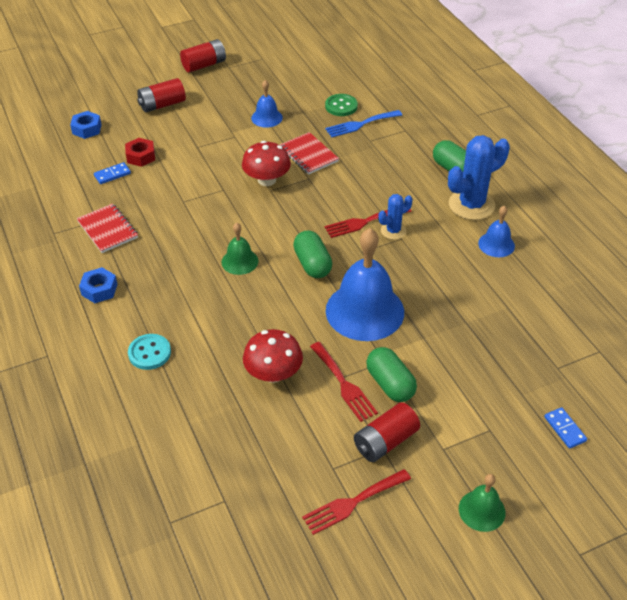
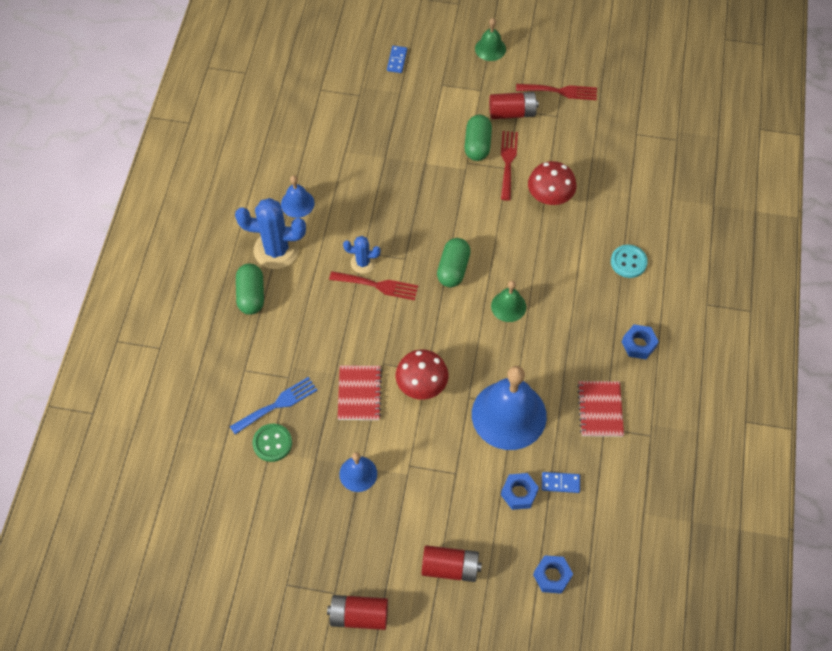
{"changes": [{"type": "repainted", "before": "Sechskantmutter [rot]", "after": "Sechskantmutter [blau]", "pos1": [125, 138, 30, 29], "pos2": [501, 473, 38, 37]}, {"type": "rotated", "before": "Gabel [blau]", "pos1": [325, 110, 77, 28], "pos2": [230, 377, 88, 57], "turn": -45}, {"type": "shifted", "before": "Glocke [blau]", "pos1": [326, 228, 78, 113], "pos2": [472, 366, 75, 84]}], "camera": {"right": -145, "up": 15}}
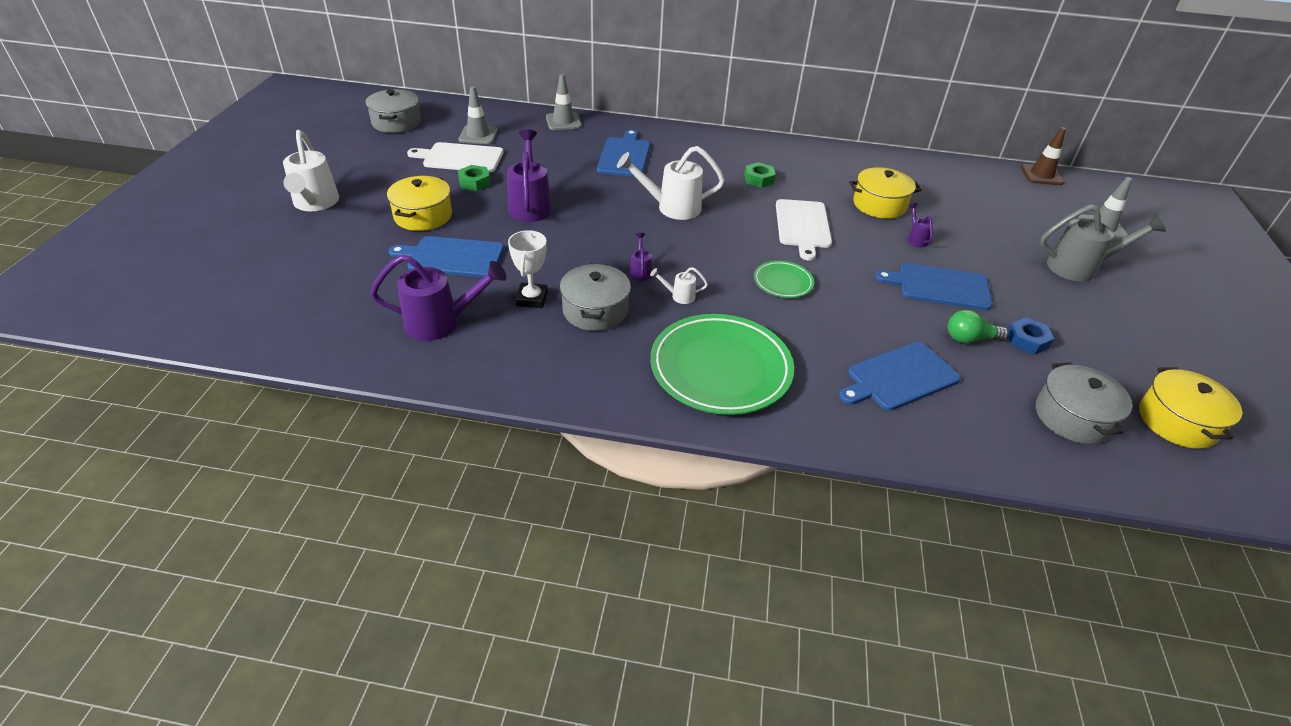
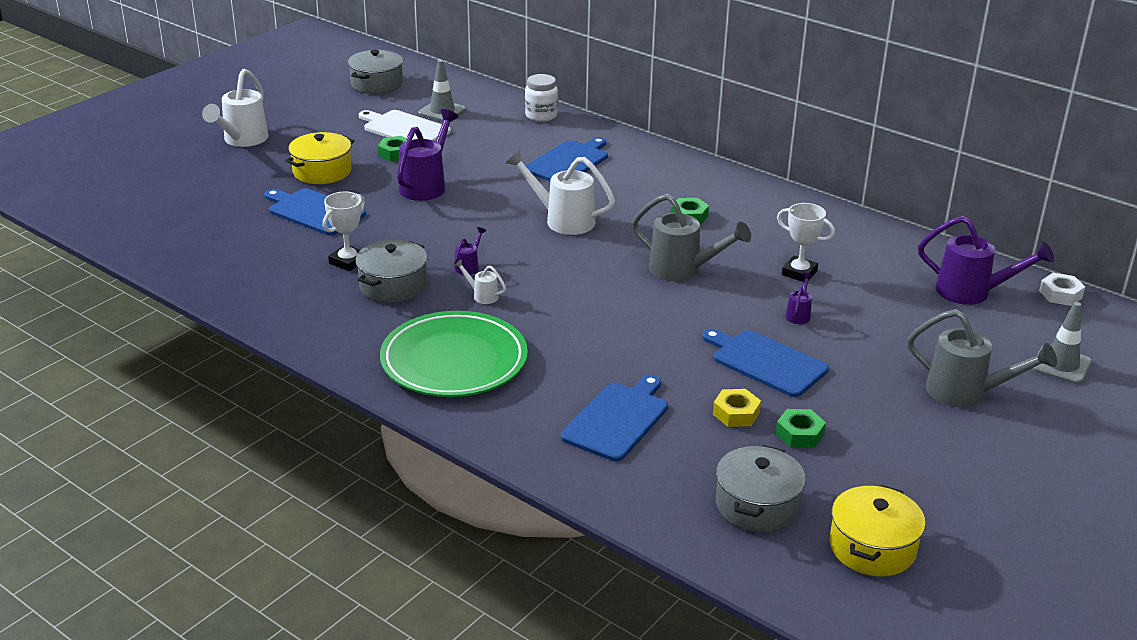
{"changes": [{"type": "shifted", "before": "Gießkanne [lila]", "pos1": [370, 254, 137, 87], "pos2": [918, 216, 136, 89]}, {"type": "swapped", "before": "Leitkegel [grau]", "after": "Einmachglas [weiß]", "pos1": [546, 74, 36, 56], "pos2": [525, 74, 33, 48]}, {"type": "gone", "before": "Teller [grün]", "pos1": [754, 261, 60, 37]}, {"type": "swapped", "before": "Schneidebrett [weiß]", "after": "Gießkanne [grau]", "pos1": [776, 199, 56, 62], "pos2": [631, 194, 120, 87]}, {"type": "rotated", "before": "Schneidebrett [blau]", "pos1": [839, 342, 122, 69], "pos2": [561, 375, 107, 86], "turn": 120}, {"type": "swapped", "before": "Kochtopf [gelb]", "after": "Pokal [weiß]", "pos1": [849, 167, 72, 52], "pos2": [777, 203, 58, 79]}, {"type": "swapped", "before": "Glühbirne [grün]", "after": "Sechskantmutter [gelb]", "pos1": [948, 310, 61, 33], "pos2": [713, 389, 48, 38]}, {"type": "repainted", "before": "Sechskantmutter [blau]", "after": "Sechskantmutter [grün]", "pos1": [1008, 318, 46, 37], "pos2": [776, 409, 50, 39]}, {"type": "swapped", "before": "Leitkegel [braun]", "after": "Sechskantmutter [weiß]", "pos1": [1021, 127, 45, 58], "pos2": [1039, 273, 46, 33]}], "camera": {"right": 30, "up": -10}}
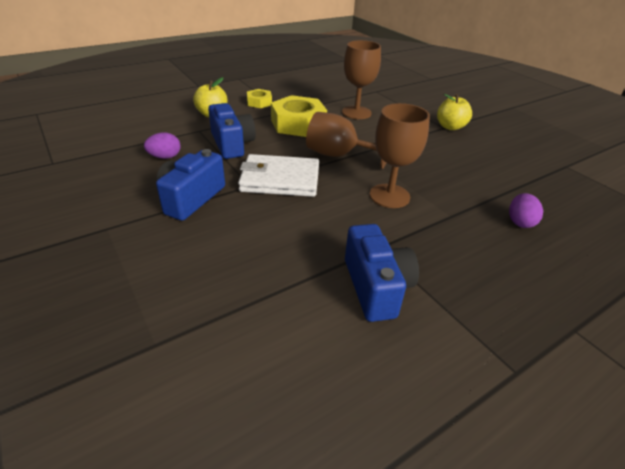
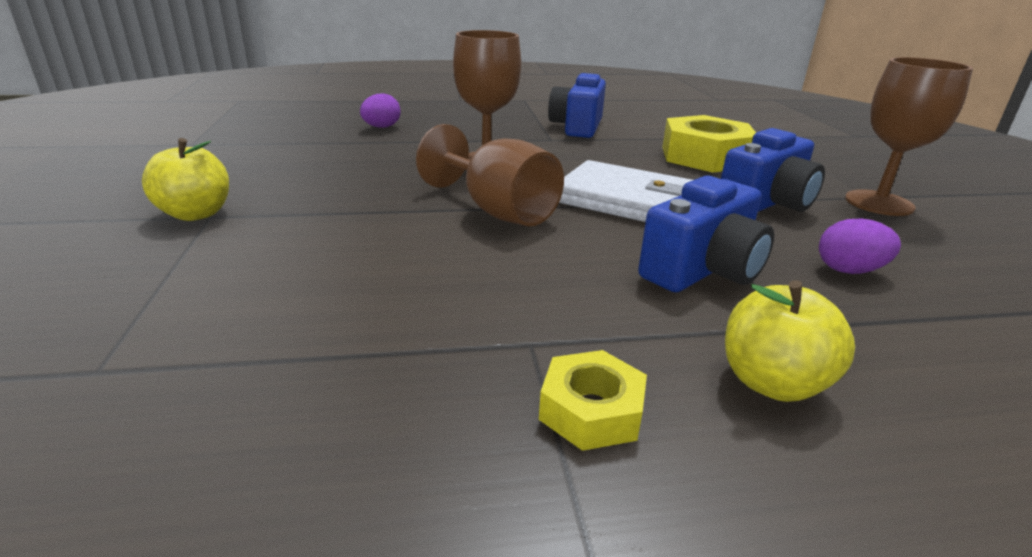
{"changes": [{"type": "rotated", "before": "Kamera [blau]", "pos1": [208, 103, 48, 56], "pos2": [638, 176, 136, 116], "turn": -135}, {"type": "shifted", "before": "Sechskantmutter [gelb]", "pos1": [271, 95, 56, 42], "pos2": [662, 115, 94, 58]}, {"type": "shifted", "before": "Kelch [braun]", "pos1": [342, 40, 39, 79], "pos2": [845, 57, 128, 159]}], "camera": {"right": -155, "up": -10}}
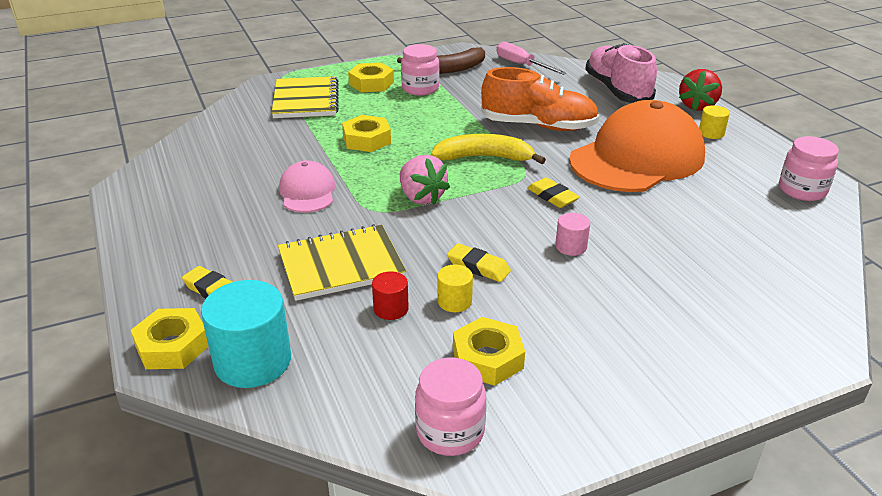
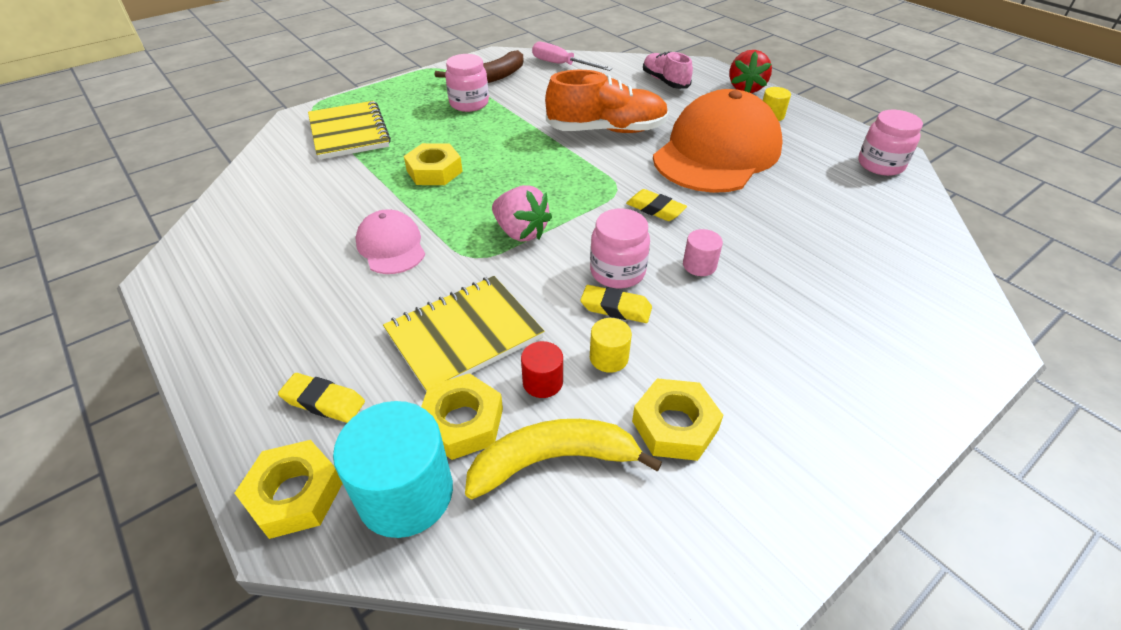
{"changes": [{"type": "shifted", "before": "Sechskantmutter [gelb]", "pos1": [348, 62, 46, 30], "pos2": [421, 373, 82, 87]}, {"type": "shifted", "before": "Einmachglas [rosa]", "pos1": [415, 358, 71, 98], "pos2": [590, 209, 60, 79]}, {"type": "shifted", "before": "Banane [gelb]", "pos1": [431, 134, 115, 30], "pos2": [465, 419, 197, 80]}, {"type": "scaled", "before": "Schuh [rosa]", "pos1": [585, 43, 72, 60], "pos2": [643, 51, 50, 38], "scale": 0.61}], "camera": {"right": -15, "up": 10}}
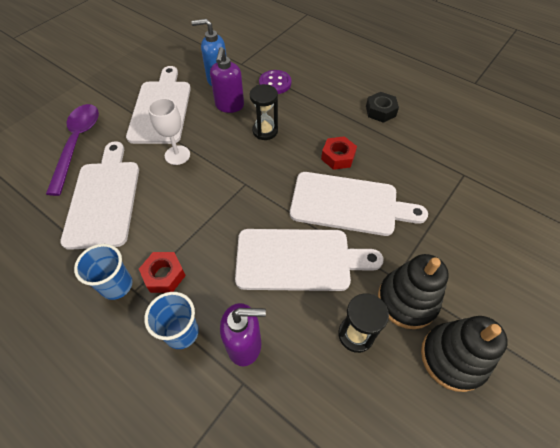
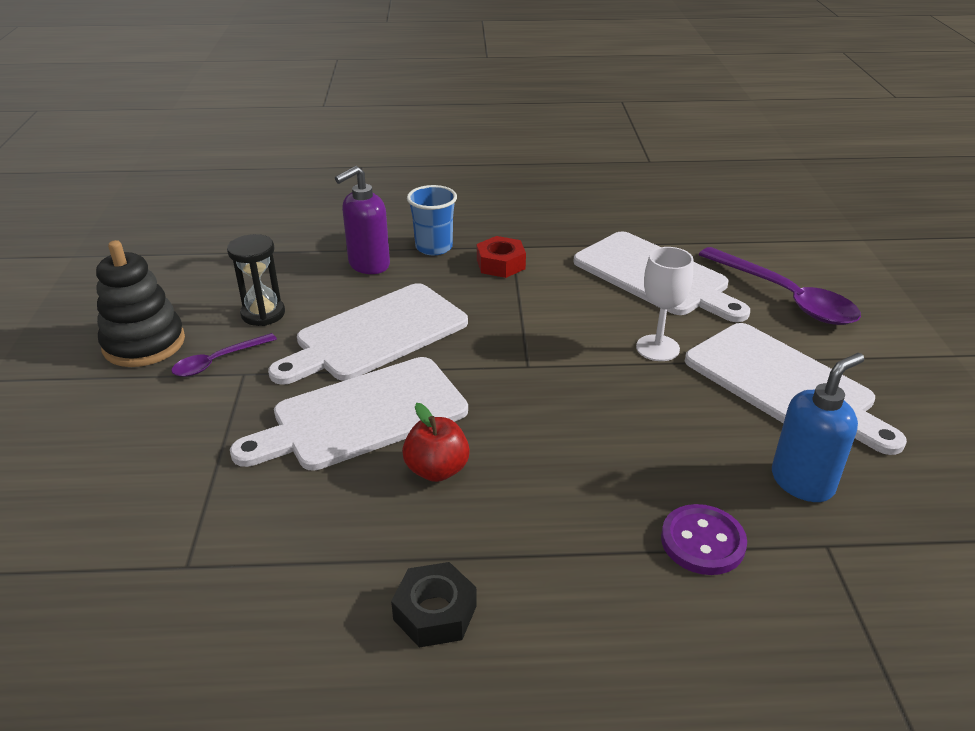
{"changes": [{"type": "gone", "before": "Becher [blau]", "pos1": [74, 244, 59, 56]}, {"type": "gone", "before": "Seifenspender [lila]", "pos1": [210, 47, 34, 66]}, {"type": "gone", "before": "Sanduhr [schwarz]", "pos1": [250, 84, 28, 56]}, {"type": "swapped", "before": "Sechskantmutter [rot]", "after": "Apfel [rot]", "pos1": [321, 136, 36, 34], "pos2": [402, 403, 68, 79]}, {"type": "swapped", "before": "Stapelspielzeug [schwarz]", "after": "Löffel [lila]", "pos1": [378, 254, 71, 75], "pos2": [171, 333, 106, 44]}], "camera": {"right": 140, "up": -20}}
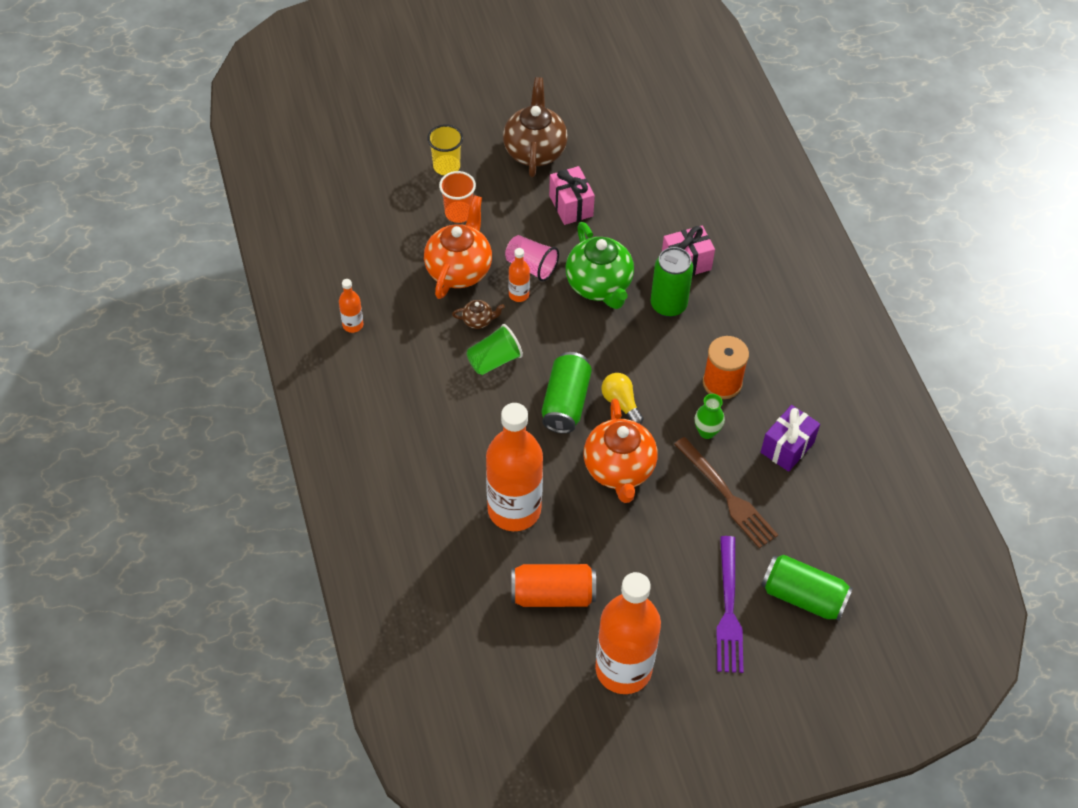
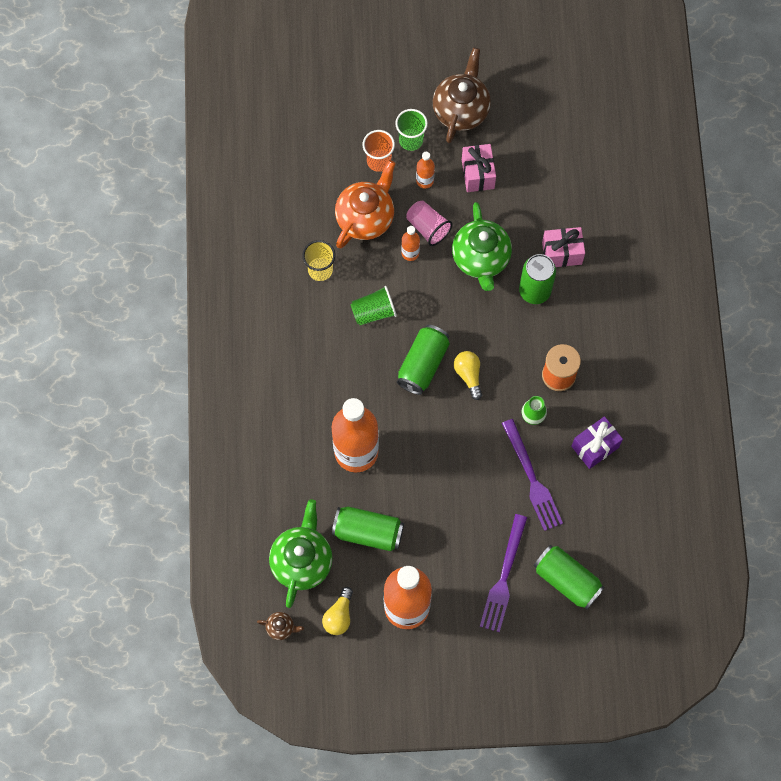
{"changes": [{"type": "shifted", "before": "Flasche [orange]", "pos1": [339, 279, 24, 54], "pos2": [416, 152, 19, 37]}, {"type": "shifted", "before": "Becher [gelb]", "pos1": [427, 124, 36, 51], "pos2": [302, 240, 33, 41]}, {"type": "shifted", "before": "Teekanne [braun]", "pos1": [452, 300, 53, 29], "pos2": [257, 612, 47, 28]}, {"type": "repainted", "before": "Dose [orange]", "after": "Dose [grün]", "pos1": [512, 564, 84, 43], "pos2": [332, 507, 72, 44]}, {"type": "gone", "before": "Teekanne [orange]", "pos1": [584, 398, 74, 105]}, {"type": "repainted", "before": "Gabel [braun]", "after": "Gabel [lila]", "pos1": [674, 437, 104, 111], "pos2": [502, 419, 61, 112]}, {"type": "new", "after": "Teekanne [grün]", "pos2": [269, 499, 64, 109]}, {"type": "new", "after": "Glühbirne [gelb]", "pos2": [322, 587, 31, 48]}, {"type": "new", "after": "Becher [grün]", "pos2": [395, 109, 33, 42]}], "camera": {"right": 15, "up": 15}}
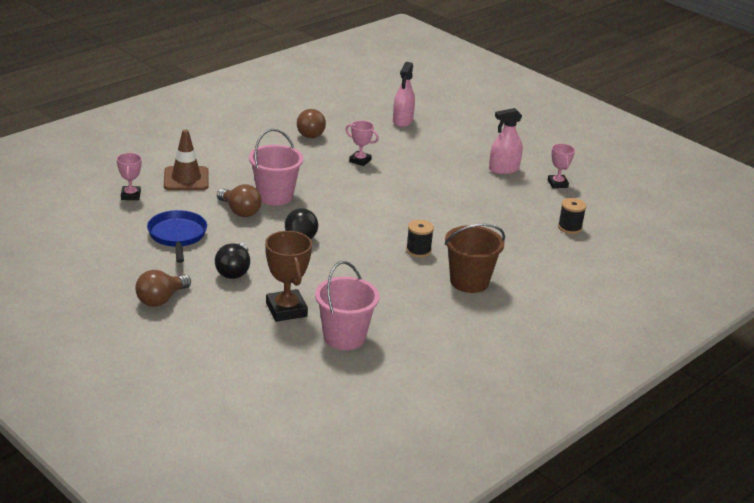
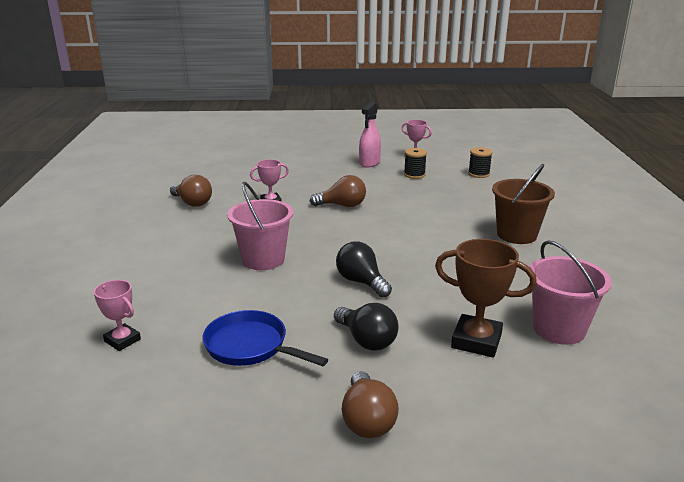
{"changes": [{"type": "gone", "before": "Leitkegel [braun]", "pos1": [164, 129, 45, 61]}, {"type": "shifted", "before": "Glühbirne [braun]", "pos1": [217, 184, 45, 33], "pos2": [309, 175, 57, 32]}, {"type": "gone", "before": "Sprühflasche [rosa]", "pos1": [393, 62, 22, 65]}, {"type": "shifted", "before": "Garnrolle [schwarz]", "pos1": [406, 220, 28, 38], "pos2": [404, 148, 23, 31]}], "camera": {"right": -45, "up": -5}}
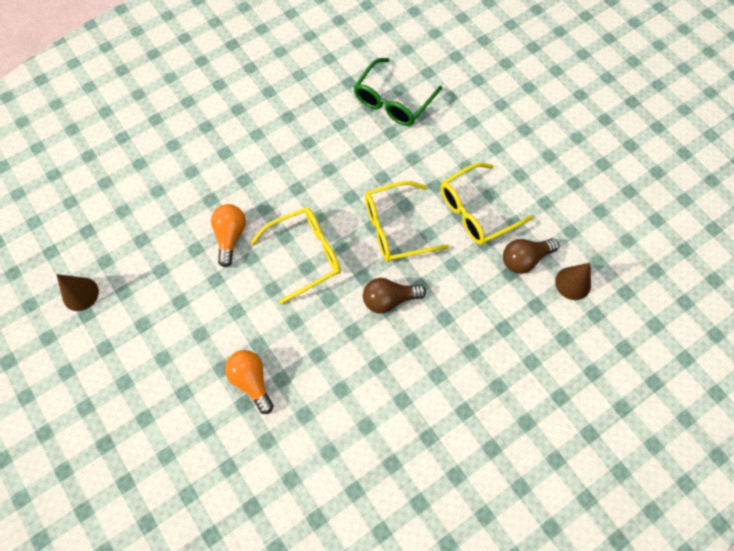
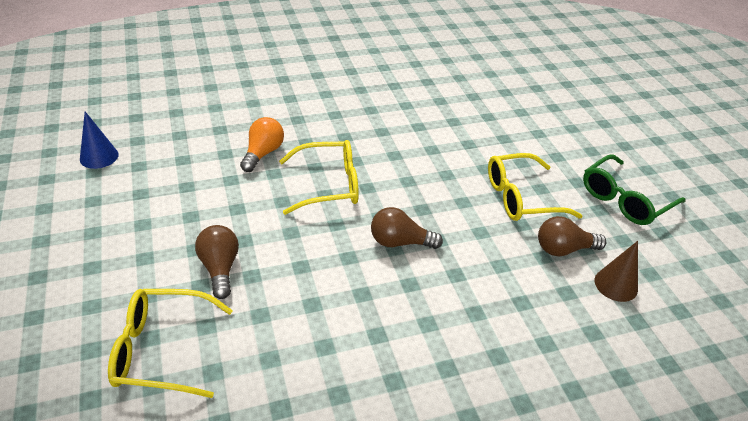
{"changes": [{"type": "repainted", "before": "Kegel [braun]", "after": "Kegel [blau]", "pos1": [56, 274, 43, 37], "pos2": [80, 112, 39, 57]}, {"type": "repainted", "before": "Glühbirne [orange]", "after": "Glühbirne [braun]", "pos1": [225, 350, 49, 64], "pos2": [195, 225, 44, 74]}, {"type": "shifted", "before": "Brille [grün]", "pos1": [354, 58, 88, 68], "pos2": [583, 155, 103, 70]}, {"type": "shifted", "before": "Brille [gelb]", "pos1": [365, 181, 84, 81], "pos2": [108, 289, 125, 109]}], "camera": {"right": 15, "up": -25}}
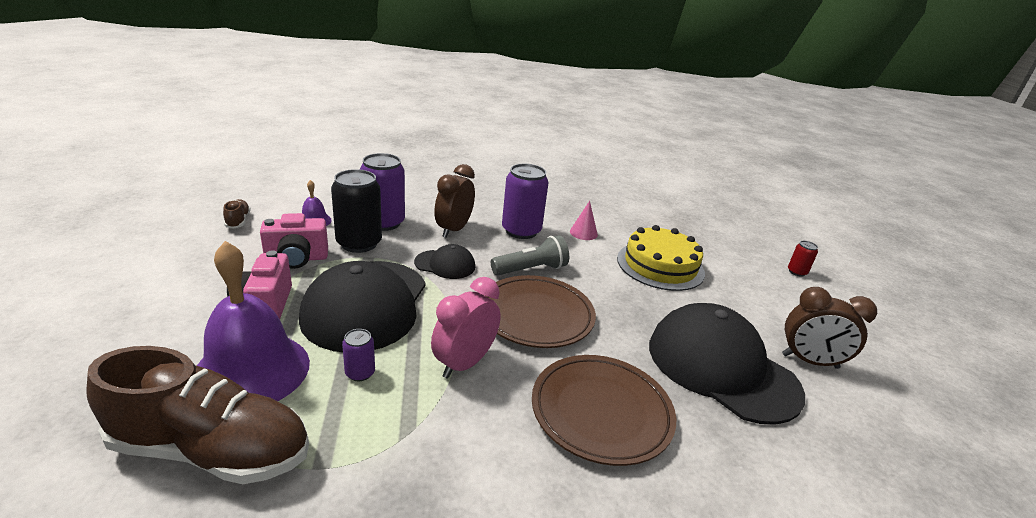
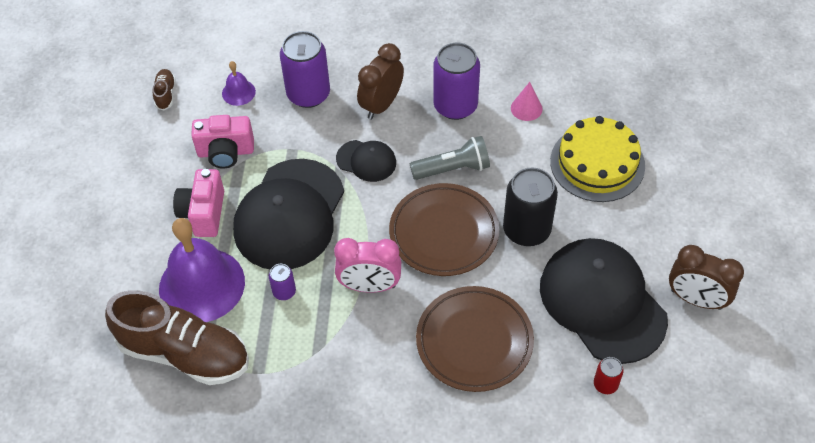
{"changes": [{"type": "shifted", "before": "Dose [schwarz]", "pos1": [331, 169, 51, 84], "pos2": [503, 167, 55, 79]}, {"type": "rotated", "before": "Wecker [rosa]", "pos1": [431, 277, 70, 102], "pos2": [334, 238, 67, 55], "turn": -135}, {"type": "shifted", "before": "Dose [rot]", "pos1": [788, 241, 30, 36], "pos2": [594, 357, 30, 37]}], "camera": {"right": 15, "up": 25}}
